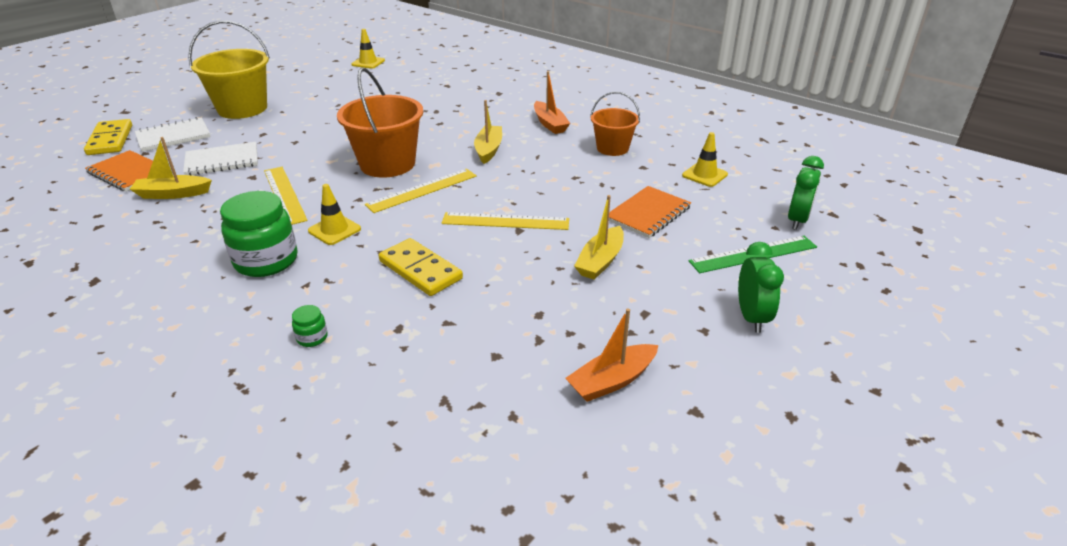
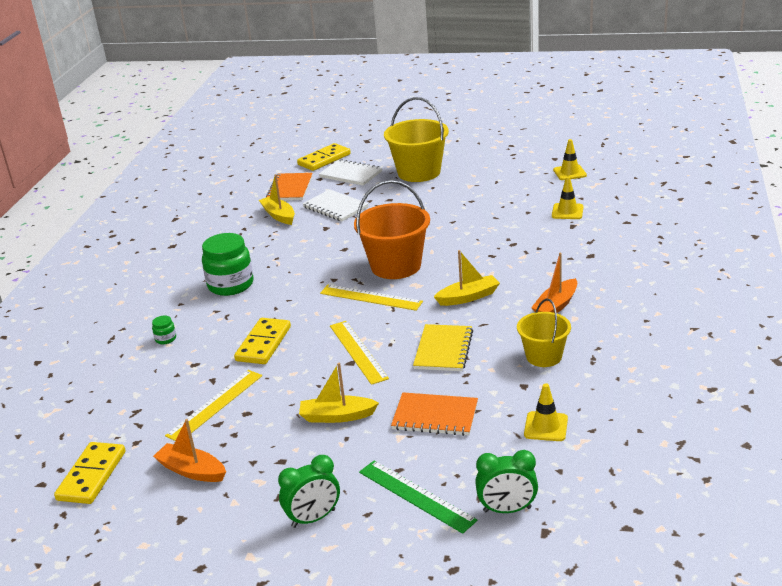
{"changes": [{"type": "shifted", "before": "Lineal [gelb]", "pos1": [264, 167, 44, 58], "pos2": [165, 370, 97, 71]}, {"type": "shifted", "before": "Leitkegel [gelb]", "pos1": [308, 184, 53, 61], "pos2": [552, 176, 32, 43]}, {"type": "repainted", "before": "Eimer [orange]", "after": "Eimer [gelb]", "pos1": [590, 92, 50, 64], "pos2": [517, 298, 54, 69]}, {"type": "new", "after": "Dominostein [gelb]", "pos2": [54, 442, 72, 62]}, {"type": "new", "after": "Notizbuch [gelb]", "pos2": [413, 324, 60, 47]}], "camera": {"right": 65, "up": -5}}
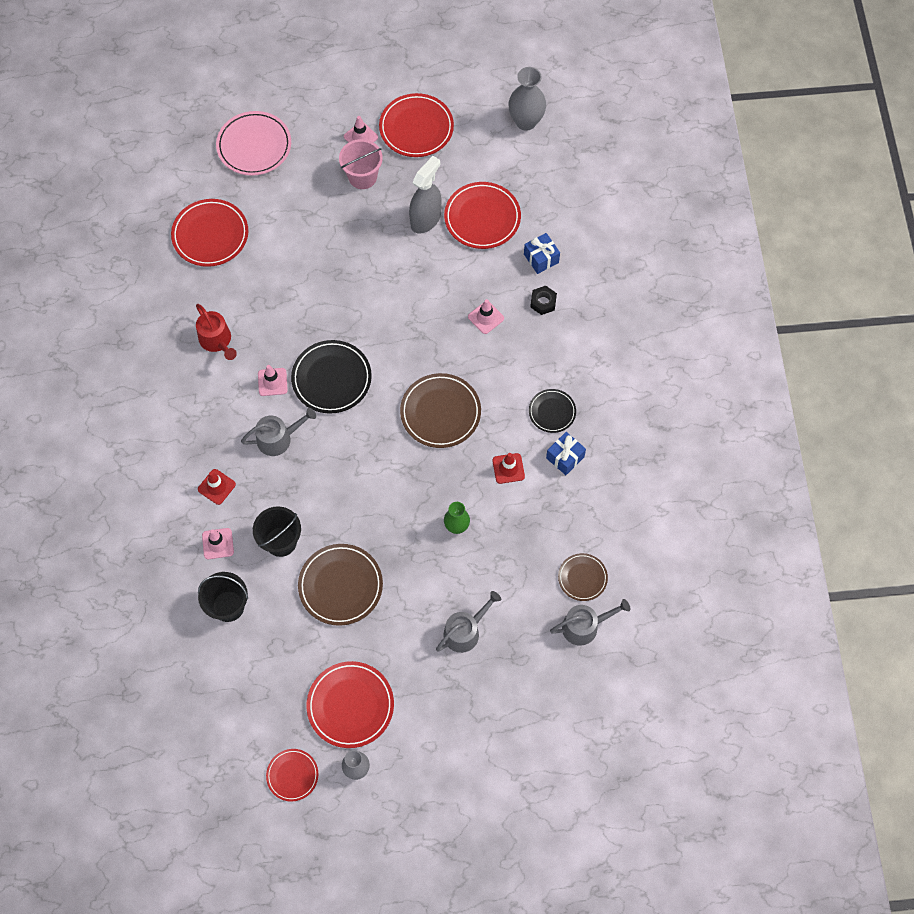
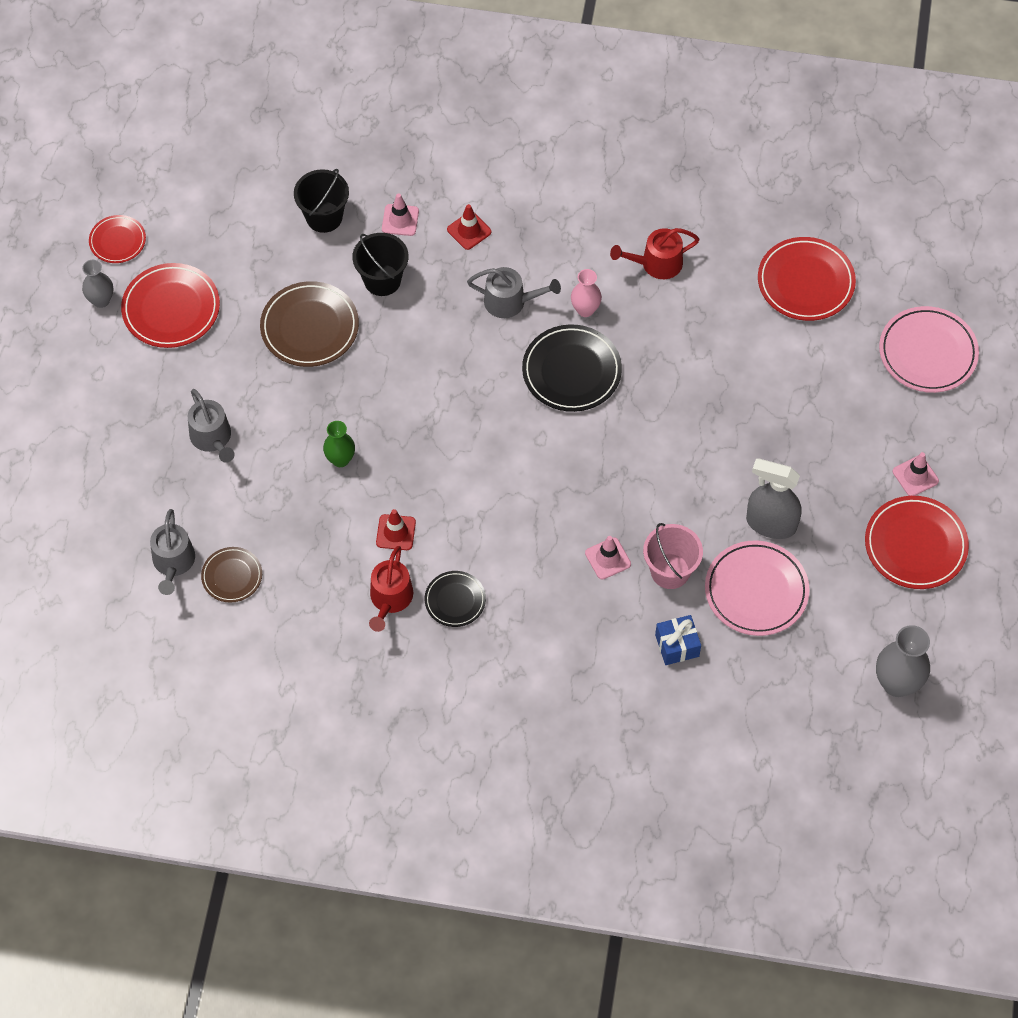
{"changes": [{"type": "rotated", "before": "Gießkanne [grau]", "pos1": [241, 408, 75, 48], "pos2": [467, 267, 94, 51], "turn": -75}, {"type": "swapped", "before": "Leitkegel [rosa]", "after": "Vase [rosa]", "pos1": [258, 365, 30, 31], "pos2": [571, 269, 31, 48]}, {"type": "shifted", "before": "Eimer [rosa]", "pos1": [339, 139, 44, 50], "pos2": [643, 523, 60, 66]}, {"type": "gone", "before": "Teller [braun]", "pos1": [400, 373, 81, 75]}, {"type": "rotated", "before": "Sprühflasche [grau]", "pos1": [409, 156, 32, 78], "pos2": [746, 458, 56, 81], "turn": 150}, {"type": "repainted", "before": "Teller [rot]", "after": "Teller [rosa]", "pos1": [444, 182, 77, 67], "pos2": [705, 540, 105, 96]}, {"type": "gone", "before": "Sechskantmutter [schwarz]", "pos1": [530, 286, 27, 29]}, {"type": "swapped", "before": "Geschenk [blau]", "after": "Gießkanne [rot]", "pos1": [546, 432, 40, 43], "pos2": [369, 546, 44, 86]}], "camera": {"right": 105, "up": -5}}
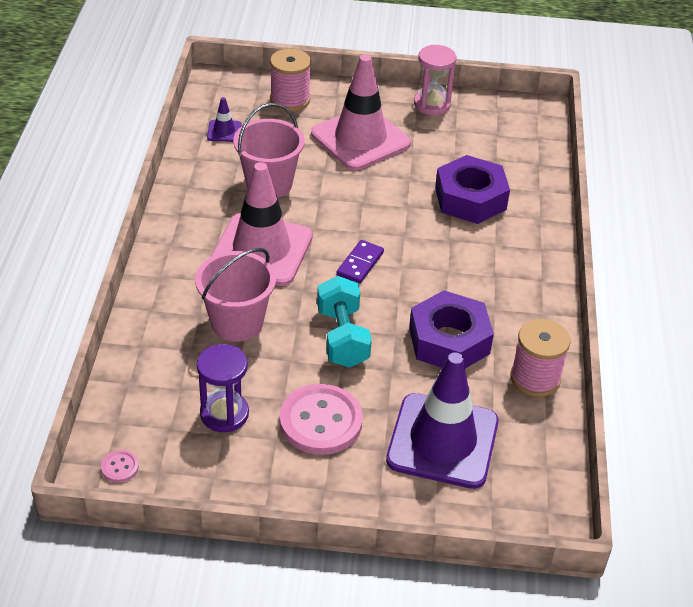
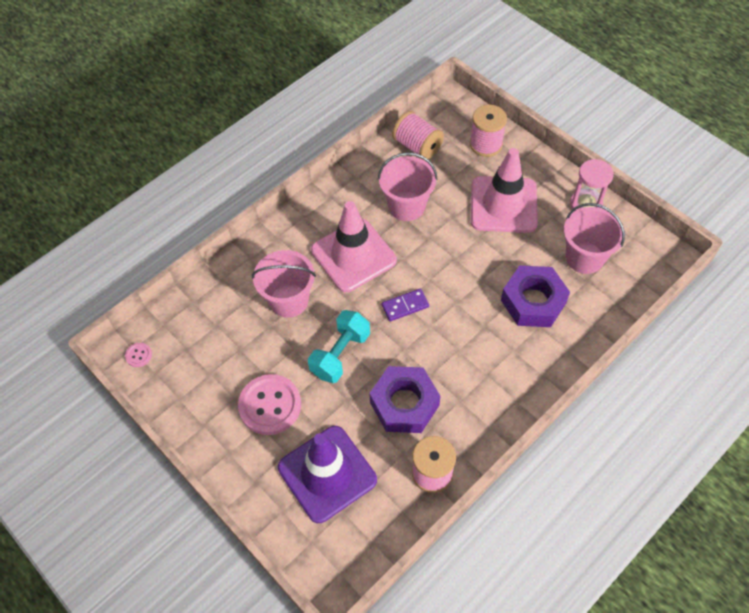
{"changes": [{"type": "gone", "before": "Sanduhr [lila]", "pos1": [197, 344, 52, 88]}, {"type": "swapped", "before": "Leitkegel [lila]", "after": "Garnrolle [rosa]", "pos1": [207, 97, 35, 45], "pos2": [392, 111, 52, 49]}, {"type": "new", "after": "Eimer [rosa]", "pos2": [564, 203, 61, 71]}], "camera": {"right": 45, "up": 15}}
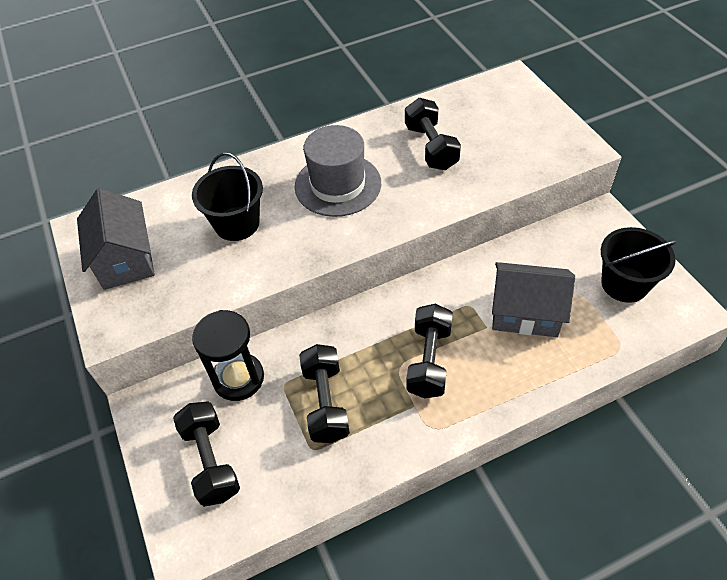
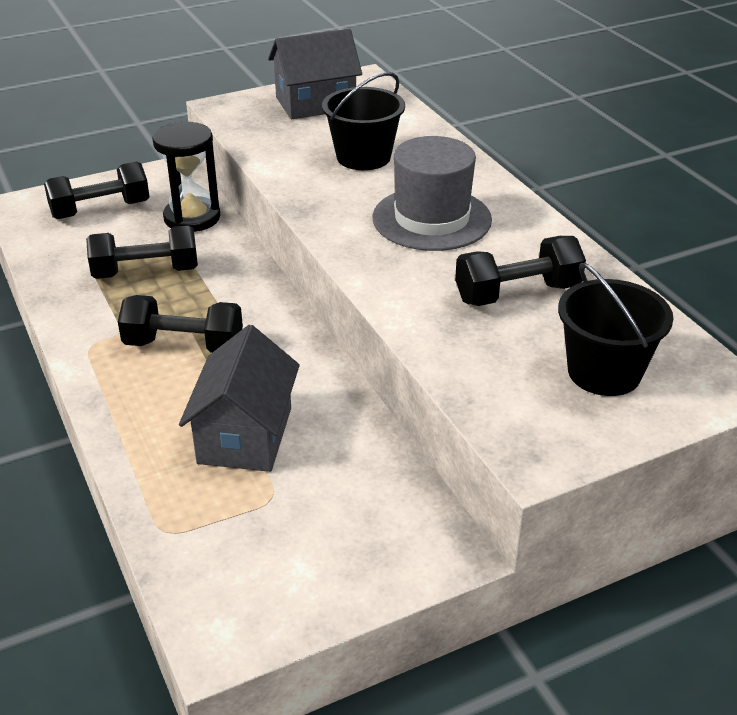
{"changes": [{"type": "shifted", "before": "Eimer [schwarz]", "pos1": [601, 227, 76, 76], "pos2": [558, 263, 116, 133]}], "camera": {"right": 85, "up": -15}}
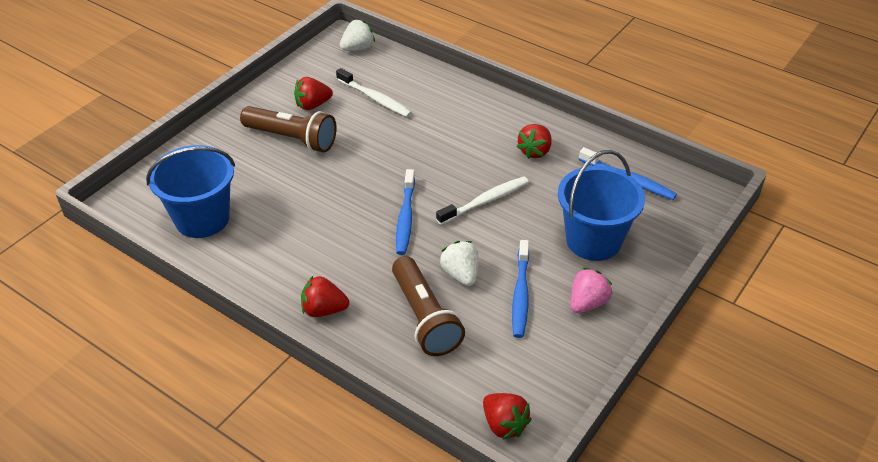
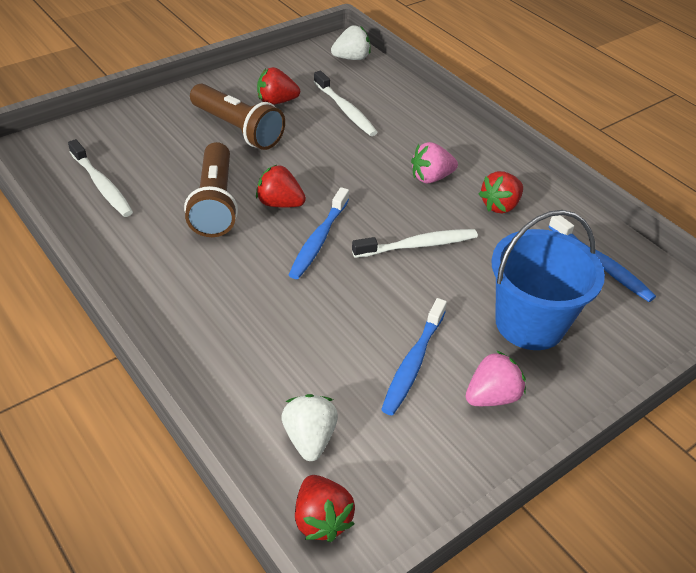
{"changes": [{"type": "swapped", "before": "Eimer [blau]", "after": "Zahnbürste [weiß]", "pos1": [146, 145, 89, 93], "pos2": [68, 139, 65, 78]}, {"type": "shifted", "before": "Erdbeere [rot]", "pos1": [301, 276, 48, 41], "pos2": [256, 165, 50, 43]}, {"type": "shifted", "before": "Taschenlampe [braun]", "pos1": [392, 256, 73, 100], "pos2": [184, 142, 54, 95]}, {"type": "shifted", "before": "Erdbeere [weiß]", "pos1": [440, 241, 39, 45], "pos2": [281, 394, 57, 67]}, {"type": "new", "after": "Erdbeere [rosa]", "pos2": [411, 142, 47, 41]}], "camera": {"right": 15, "up": 0}}
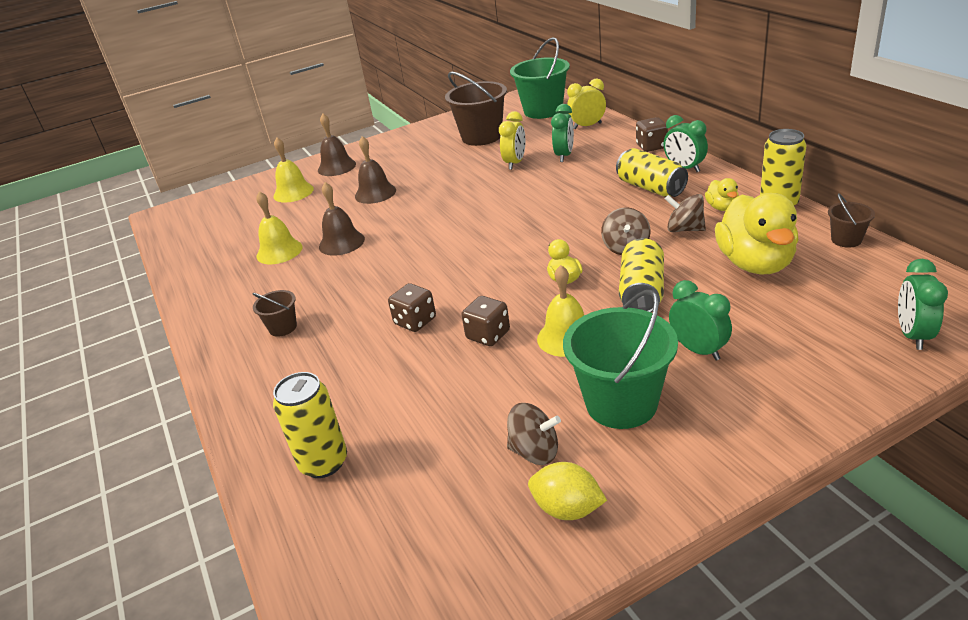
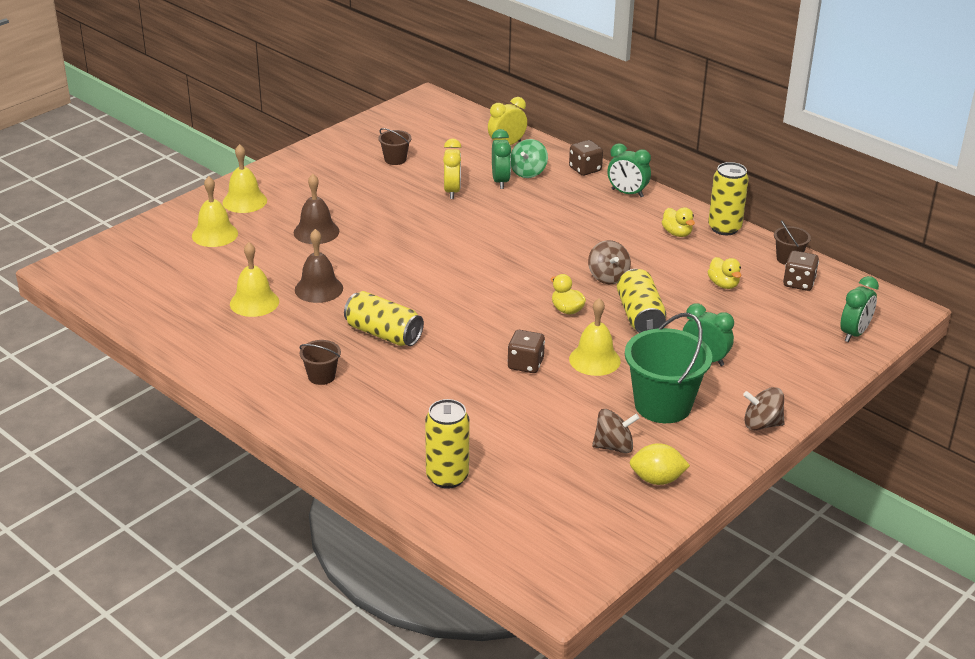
{"changes": [{"type": "repainted", "before": "Glocke [braun]", "after": "Glocke [gelb]", "pos1": [318, 114, 38, 62], "pos2": [223, 144, 44, 69]}, {"type": "shifted", "before": "Spielwürfel [braun]", "pos1": [388, 283, 48, 49], "pos2": [783, 251, 36, 40]}, {"type": "scaled", "before": "Eimer [braun]", "pos1": [445, 72, 62, 74], "pos2": [378, 128, 33, 37], "scale": 0.49}, {"type": "gone", "before": "Eimer [grün]", "pos1": [510, 37, 60, 82]}, {"type": "shifted", "before": "Dose [gelb]", "pos1": [616, 148, 72, 49], "pos2": [344, 291, 80, 55]}, {"type": "shifted", "before": "Kreisel [braun]", "pos1": [665, 194, 41, 38], "pos2": [743, 387, 42, 43]}, {"type": "scaled", "before": "Ente [gelb]", "pos1": [715, 193, 83, 81], "pos2": [708, 257, 33, 32], "scale": 0.46}, {"type": "rotated", "before": "Wecker [grün]", "pos1": [898, 259, 50, 91], "pos2": [840, 276, 39, 66], "turn": -135}, {"type": "new", "after": "Kreisel [grün]", "pos2": [511, 139, 37, 39]}], "camera": {"right": -25, "up": 0}}
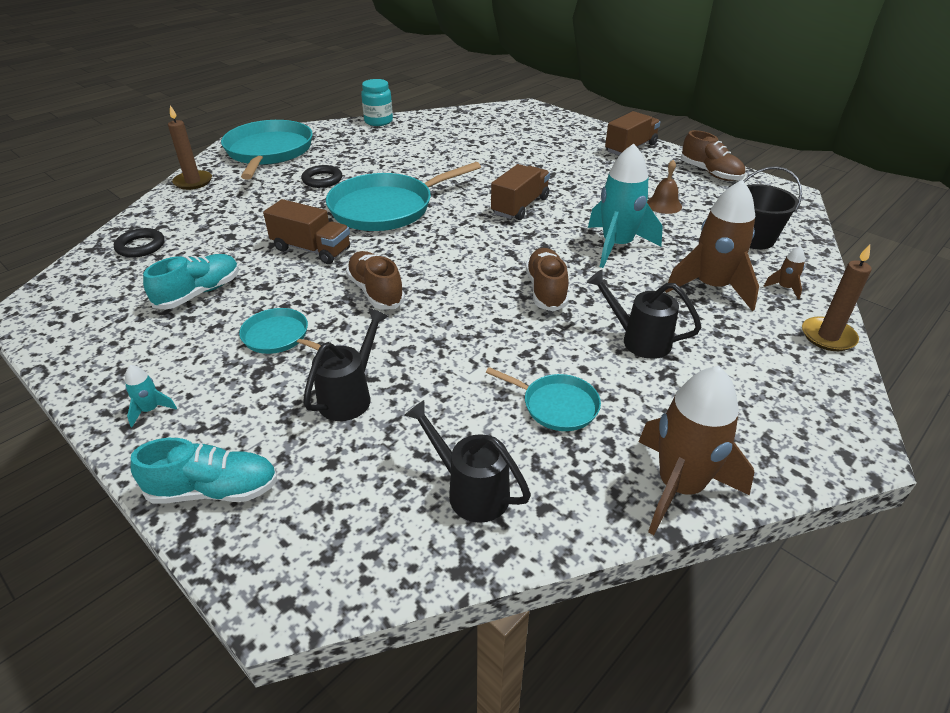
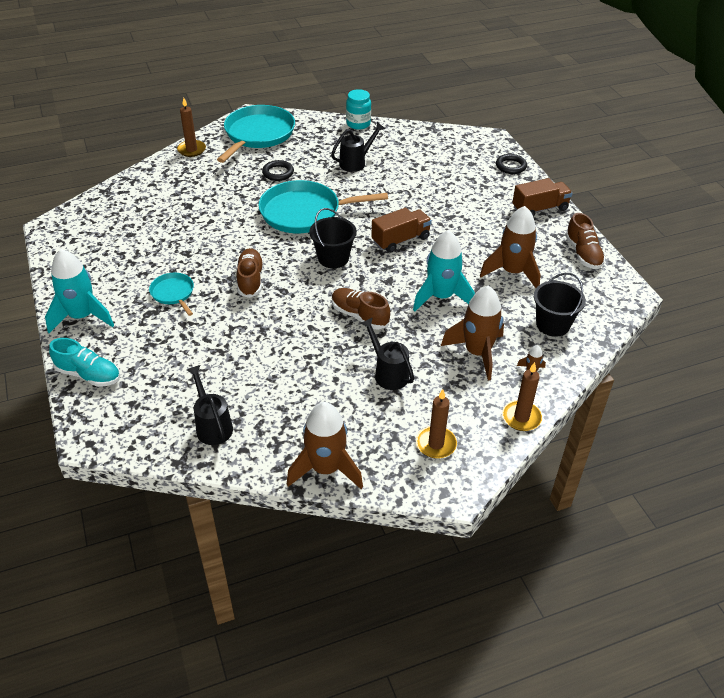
{"changes": [{"type": "shifted", "before": "Ring [schwarz]", "pos1": [114, 228, 51, 30], "pos2": [496, 154, 31, 20]}, {"type": "scaled", "before": "Rakete [türkis]", "pos1": [125, 365, 52, 62], "pos2": [45, 249, 69, 84], "scale": 2.38}, {"type": "gone", "before": "Schuh [türkis]", "pos1": [143, 254, 96, 55]}, {"type": "gone", "before": "Lastwagen [braun]", "pos1": [263, 199, 87, 65]}, {"type": "shifted", "before": "Gießkanne [schwarz]", "pos1": [303, 308, 86, 113], "pos2": [331, 122, 54, 50]}, {"type": "gone", "before": "Pfanne [türkis]", "pos1": [486, 367, 115, 64]}, {"type": "rotated", "before": "Schuh [braun]", "pos1": [526, 248, 43, 63], "pos2": [332, 288, 58, 41], "turn": -75}, {"type": "swapped", "before": "Glocke [braun]", "after": "Rakete [braun]", "pos1": [647, 160, 35, 54], "pos2": [480, 206, 61, 82]}, {"type": "new", "after": "Eimer [schwarz]", "pos2": [309, 208, 48, 60]}, {"type": "new", "after": "Kerze [braun]", "pos2": [416, 389, 41, 70]}], "camera": {"right": 25, "up": 5}}
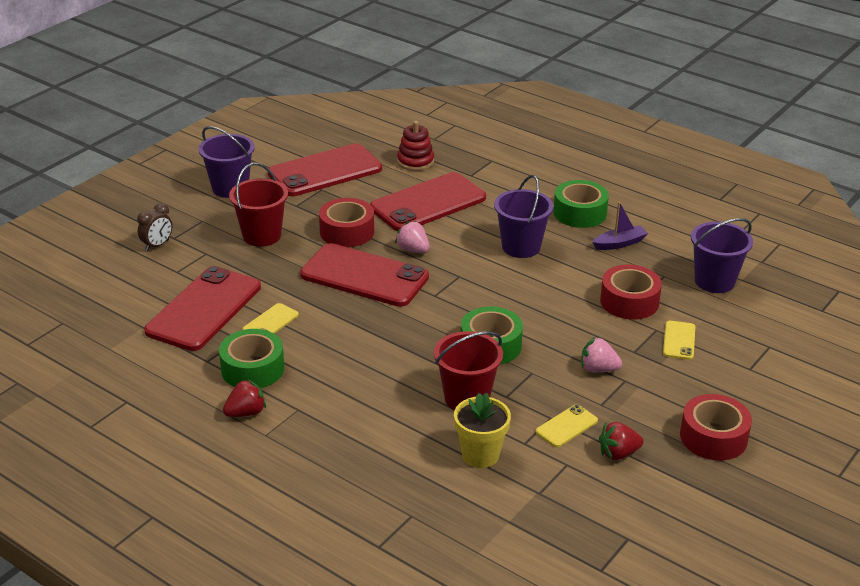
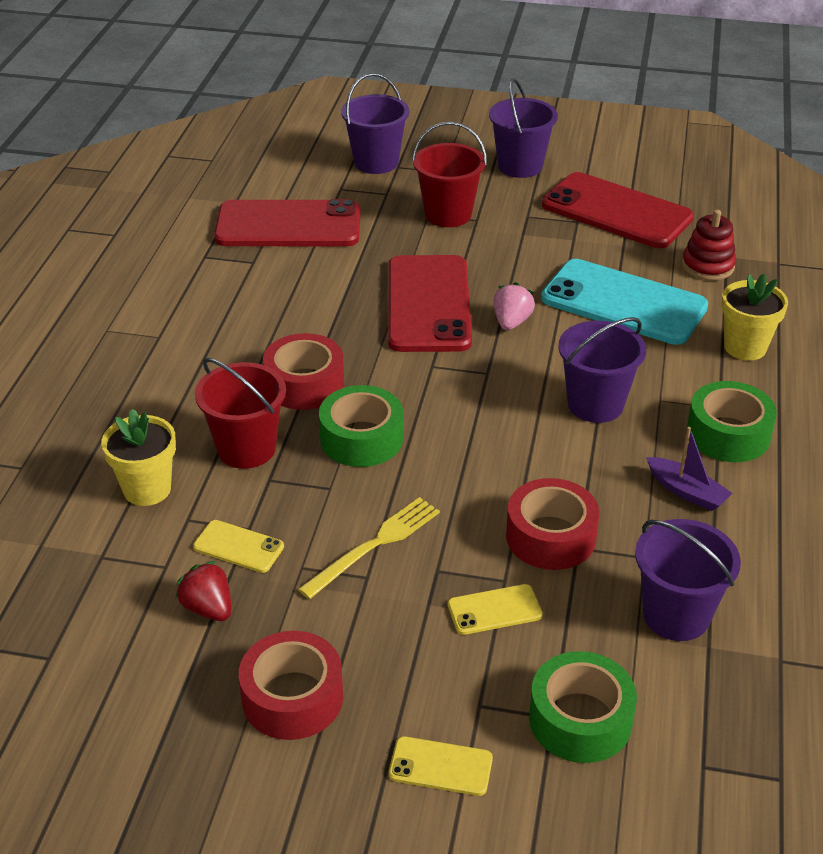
{"changes": [{"type": "swapped", "before": "Wecker [braun]", "after": "Eimer [lila]", "pos1": [137, 203, 35, 48], "pos2": [341, 73, 68, 101]}, {"type": "shifted", "before": "Klebeband [grün]", "pos1": [219, 329, 65, 59], "pos2": [529, 651, 108, 112]}, {"type": "gone", "before": "Erdbeere [rot]", "pos1": [223, 379, 43, 38]}, {"type": "shifted", "before": "Handy [gelb]", "pos1": [243, 303, 56, 31], "pos2": [389, 736, 104, 60]}, {"type": "shifted", "before": "Klebeband [rot]", "pos1": [319, 198, 55, 49], "pos2": [263, 333, 81, 77]}, {"type": "repainted", "before": "Handy [rot]", "after": "Handy [türkis]", "pos1": [370, 172, 116, 59], "pos2": [541, 259, 167, 86]}, {"type": "swapped", "before": "Erdbeere [rosa]", "after": "Gabel [gelb]", "pos1": [581, 337, 41, 35], "pos2": [298, 497, 142, 102]}, {"type": "new", "after": "Blumentopf [gelb]", "pos2": [721, 273, 67, 88]}], "camera": {"right": 65, "up": 5}}
